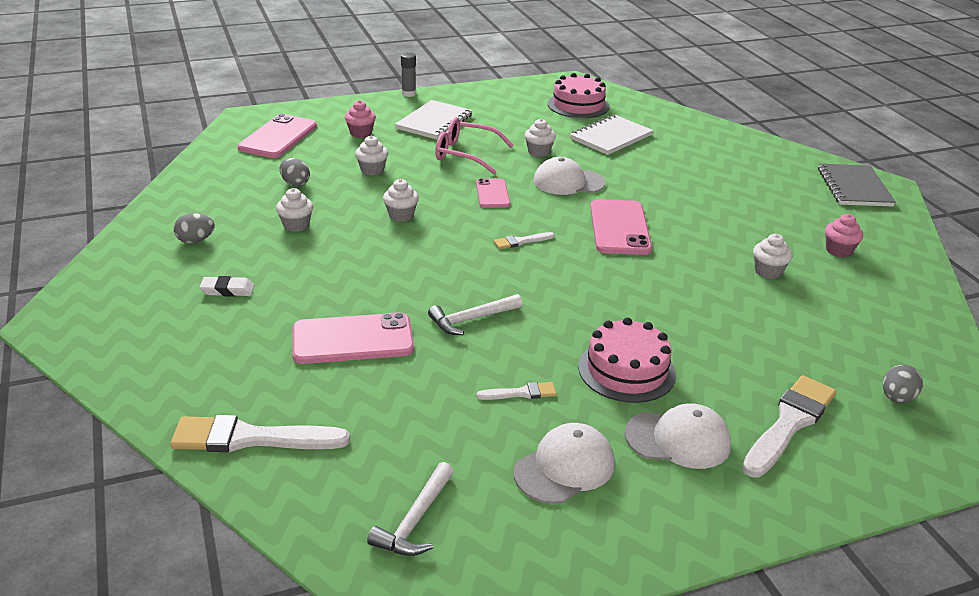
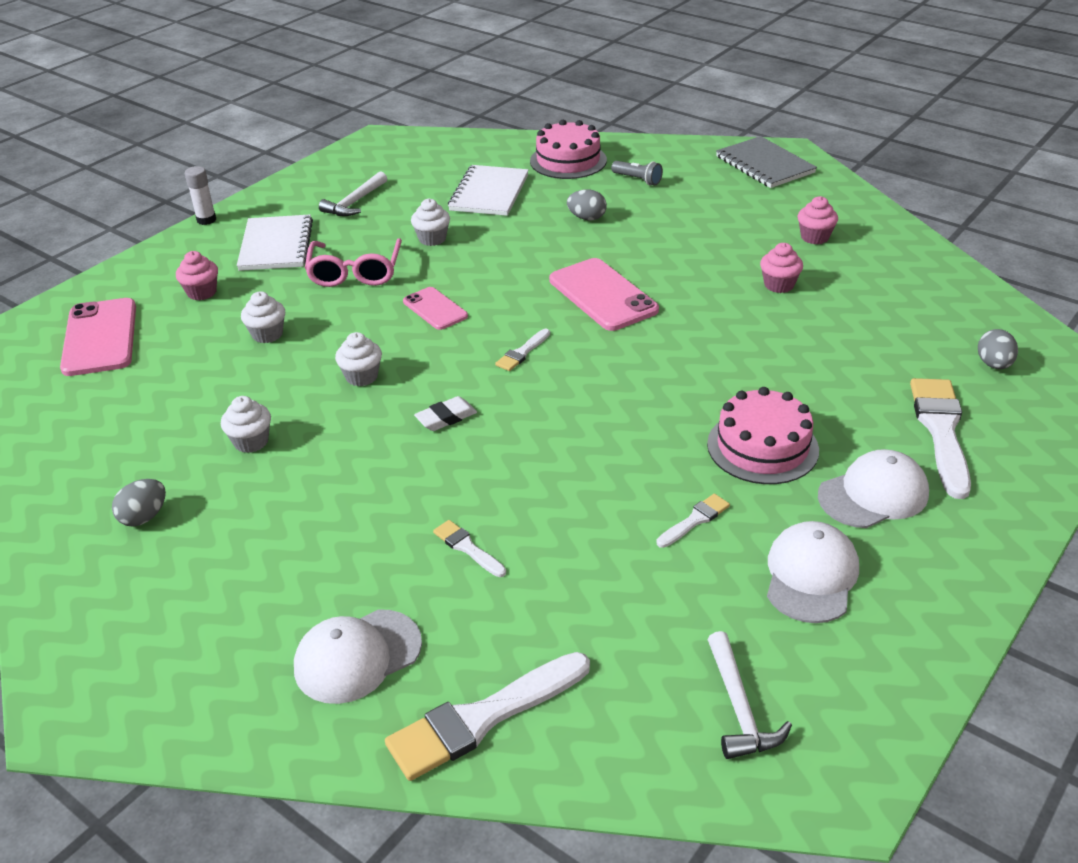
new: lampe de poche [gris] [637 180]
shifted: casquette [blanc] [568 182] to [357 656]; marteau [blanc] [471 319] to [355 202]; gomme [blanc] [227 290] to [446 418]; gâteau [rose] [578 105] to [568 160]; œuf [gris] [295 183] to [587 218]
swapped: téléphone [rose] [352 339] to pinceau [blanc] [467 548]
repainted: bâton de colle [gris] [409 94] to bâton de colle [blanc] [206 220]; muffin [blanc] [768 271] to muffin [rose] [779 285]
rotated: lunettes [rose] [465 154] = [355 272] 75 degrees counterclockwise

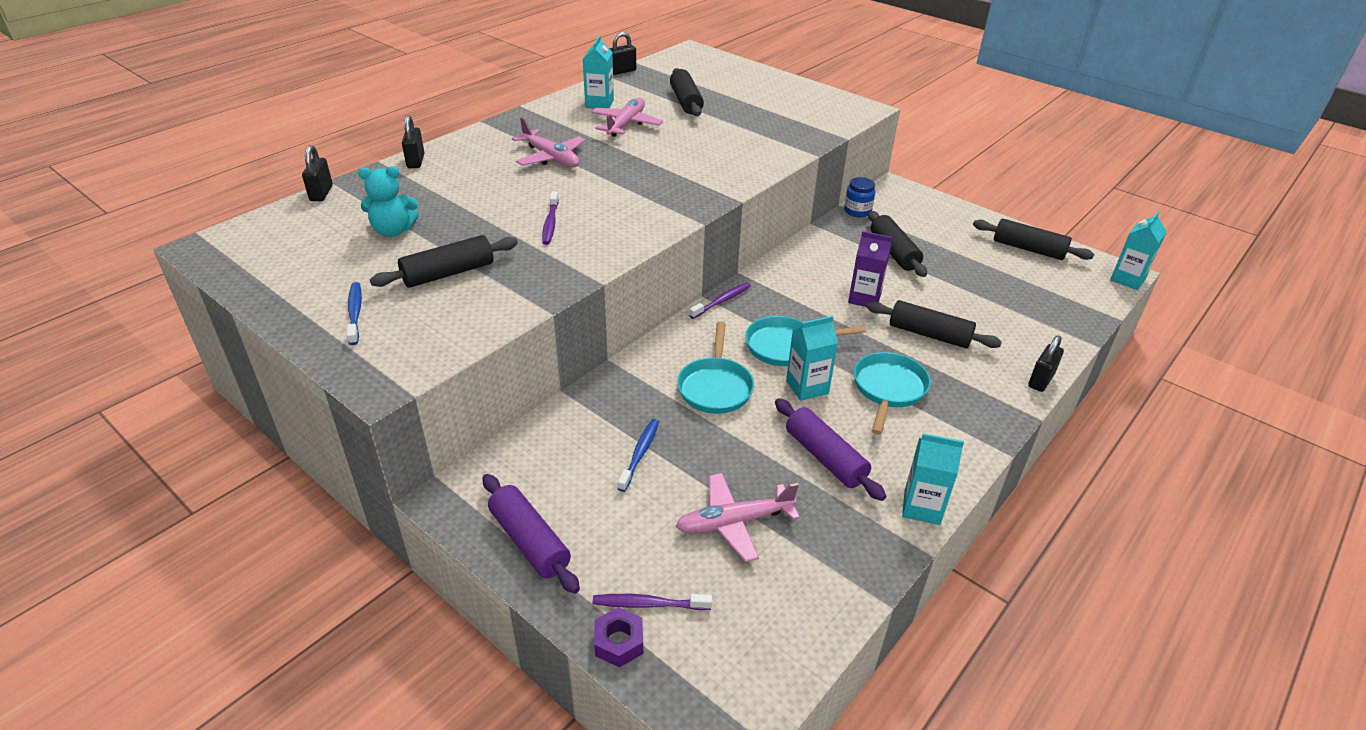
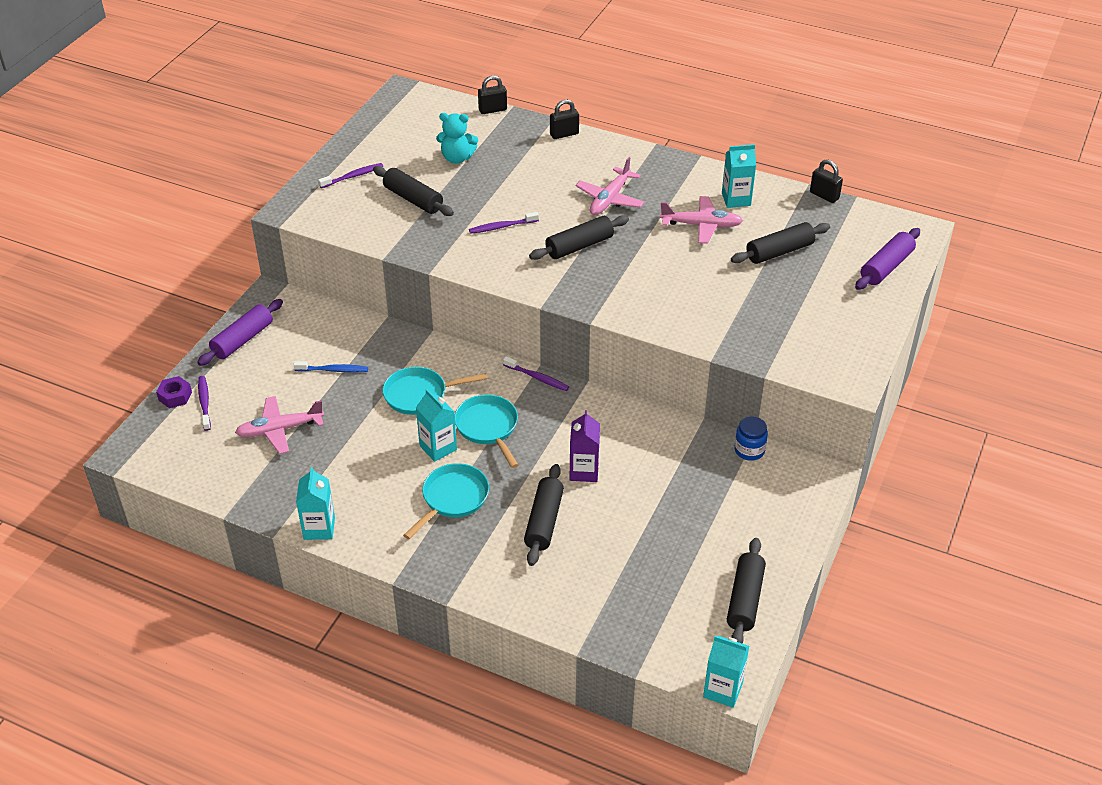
gone: cadenas [noir] [1041 380]
shifted: rouleau à pâtisserie [noir] [893 252] to [579 246]; rouleau à pâtisserie [violet] [825 458] to [886 267]
repainted: brosse à dents [bleu] [355 313] to brosse à dents [violet] [353 176]
rotated: avion [rose] [734 522] = [280 429] 75 degrees counterclockwise; poêle [turquoise] [888 389] = [452 499] 60 degrees counterclockwise; ours en peluche [turquoise] [393 231] = [457 158] 60 degrees counterclockwise

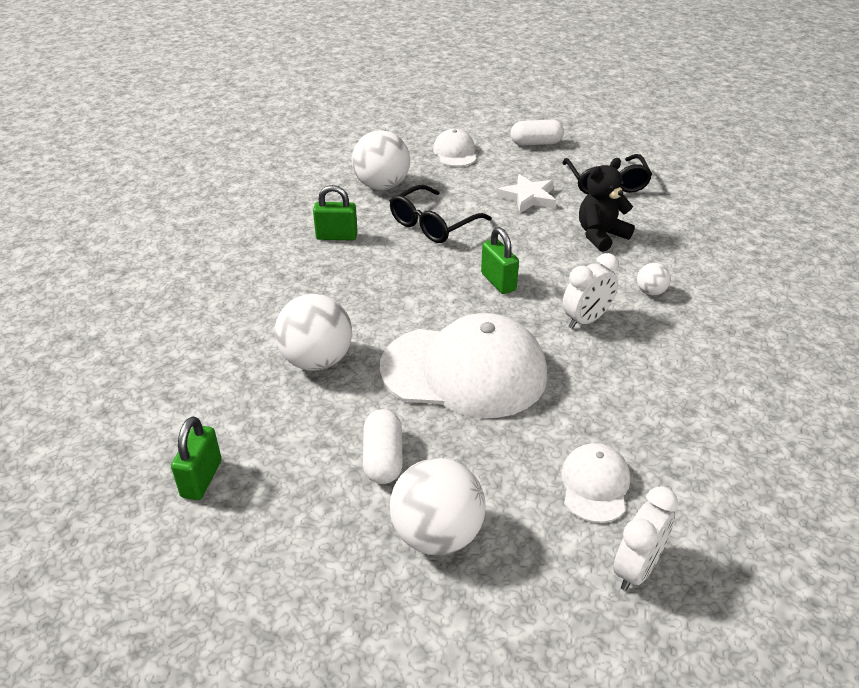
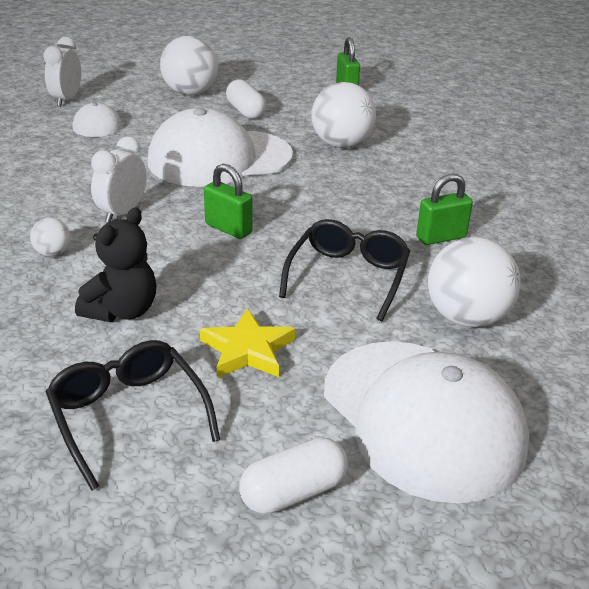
repainted: étoile [blanc] [528 197] to étoile [jaune] [247 350]
scaled: casquette [blanc] [455 152] = [422 417] x2.08

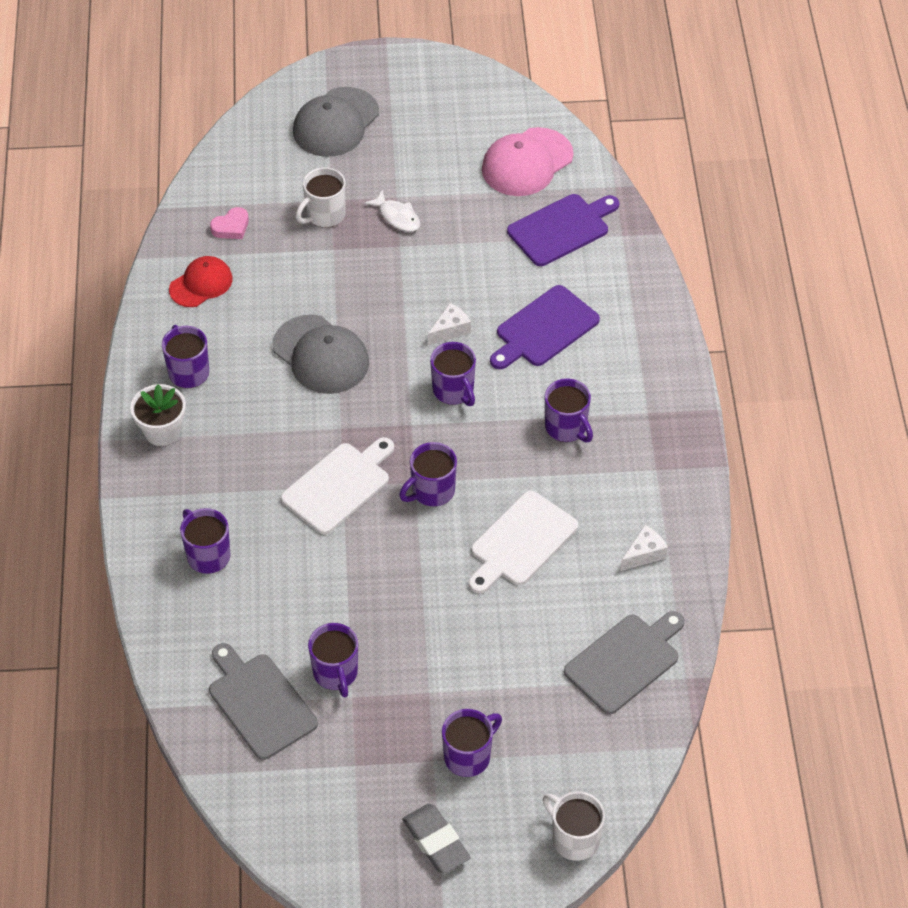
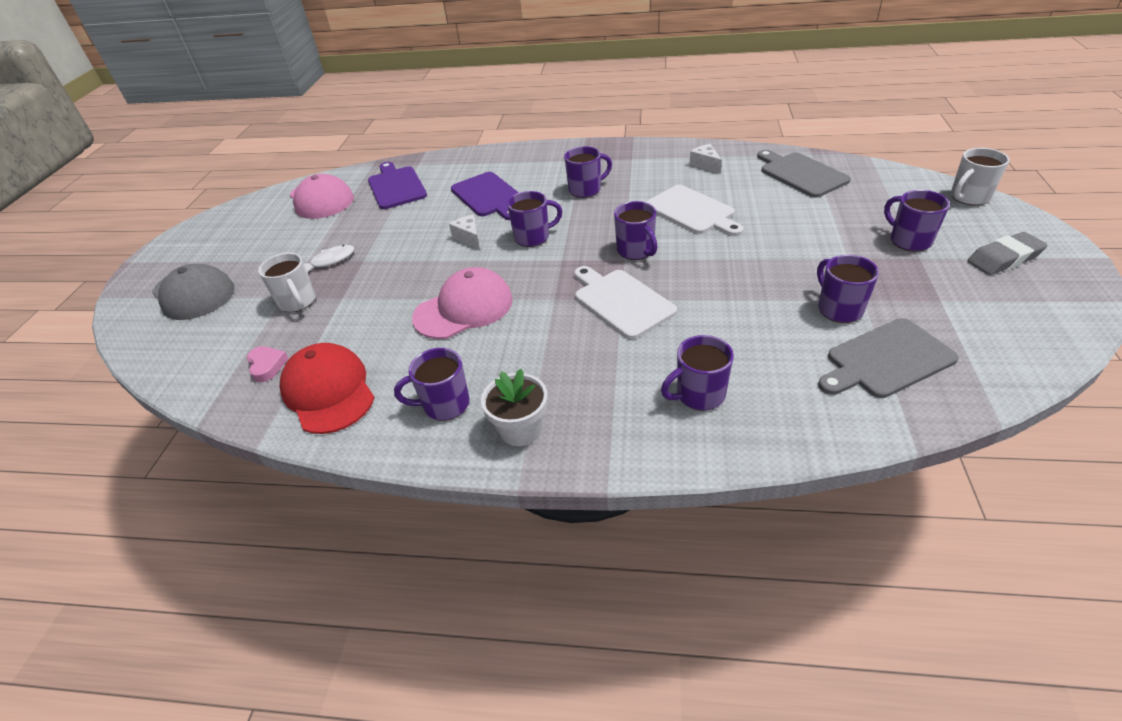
repainted: casquette [gris] [321 355] to casquette [rose] [464 308]
rotated: tasse [violet] [335 673] = [839 309] 105 degrees counterclockwise
scaled: casquette [rouge] [201 284] = [328 391] x1.54

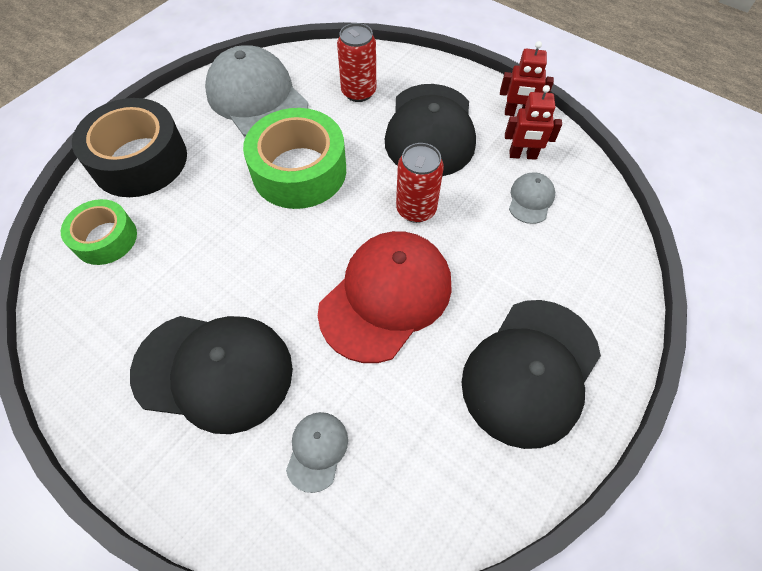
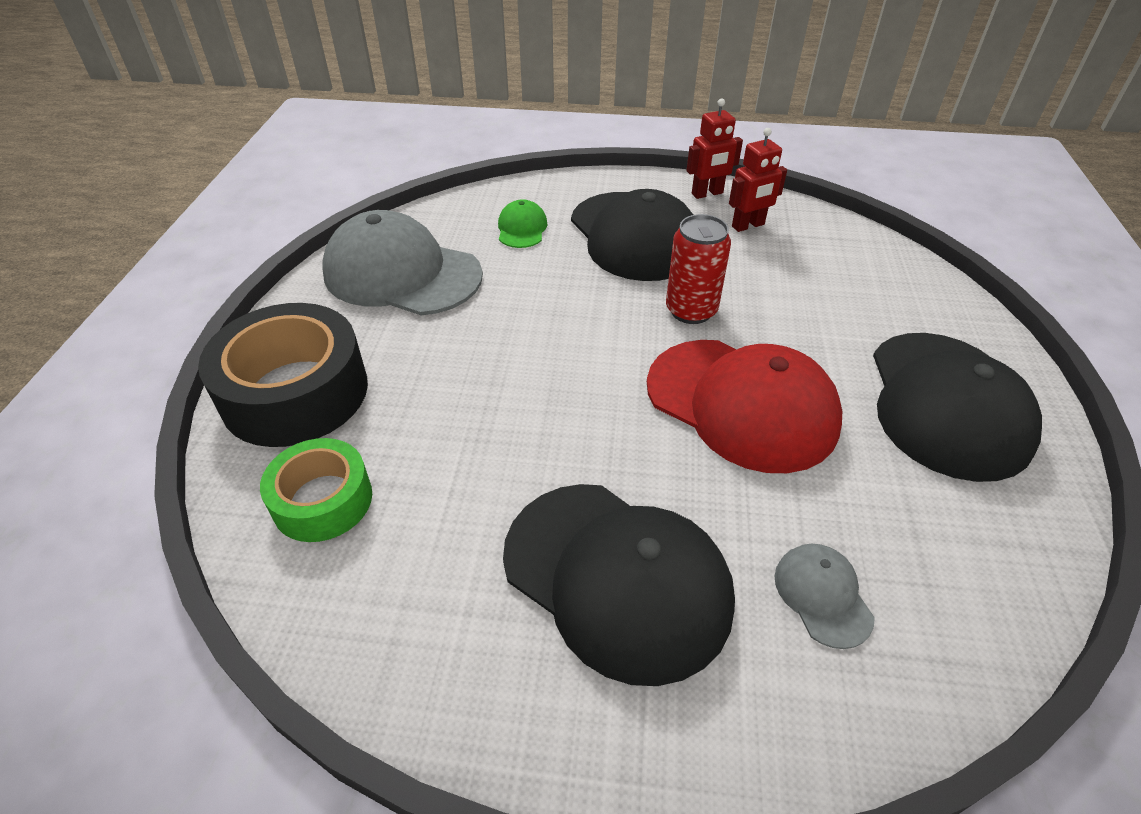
gone: ruban adhésif [vert] [299 171]; casquette [gris] [531 199]
swapped: canette [rouge] [358 92] to casquette [vert] [522 228]
rotated: casquette [noir] [214 371] = [617 578] 60 degrees clockwise; casquette [rouge] [386 297] = [741 404] 120 degrees clockwise

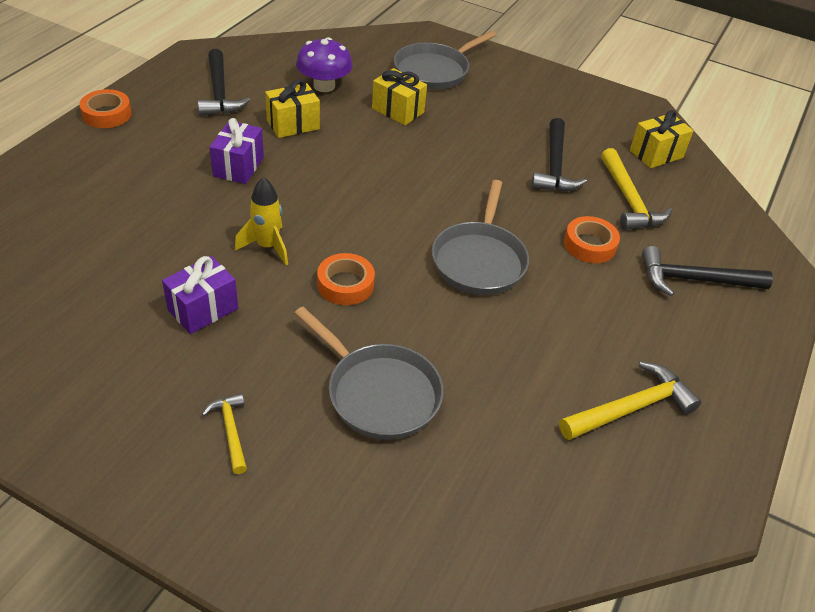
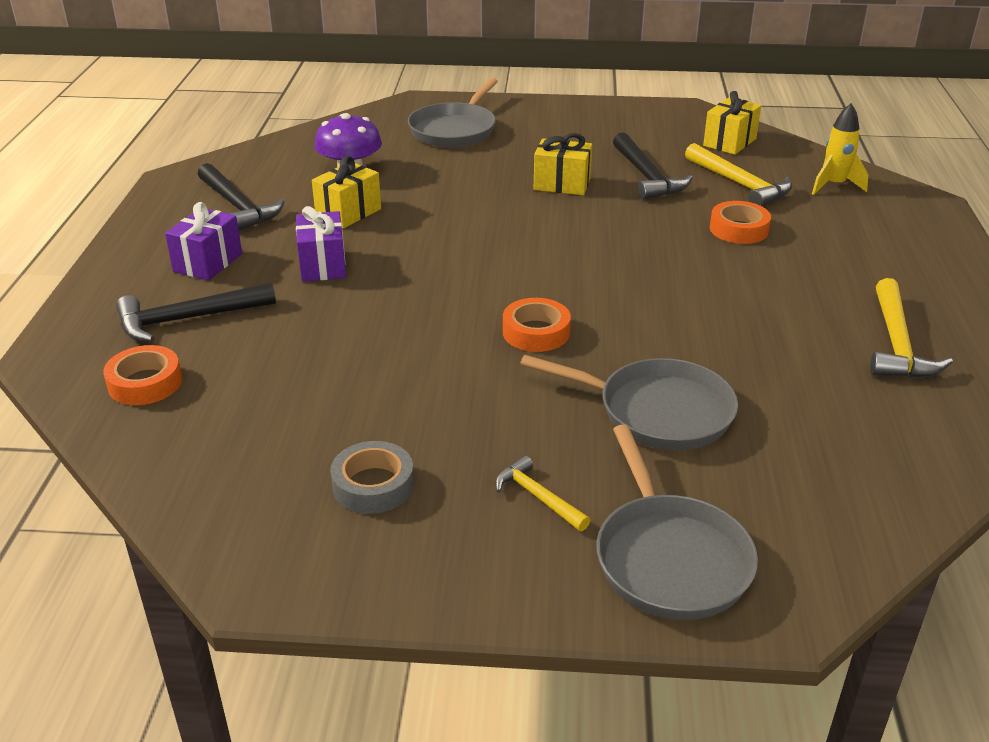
new: ruban adhésif [gris] [373 485]
shifted: ruban adhésif [orange] [107 114] to [145 383]; marteau [noir] [694 280] to [188 319]; cadeau [violet] [203 309] to [208 262]; cadeau [jaune] [398 110] to [562 184]; poêle [gris] [479 260] to [669 558]; fusée [jaune] [267 247] to [834 185]
rotated: marteau [jaune] [631 408] = [897 344] 150 degrees clockwise

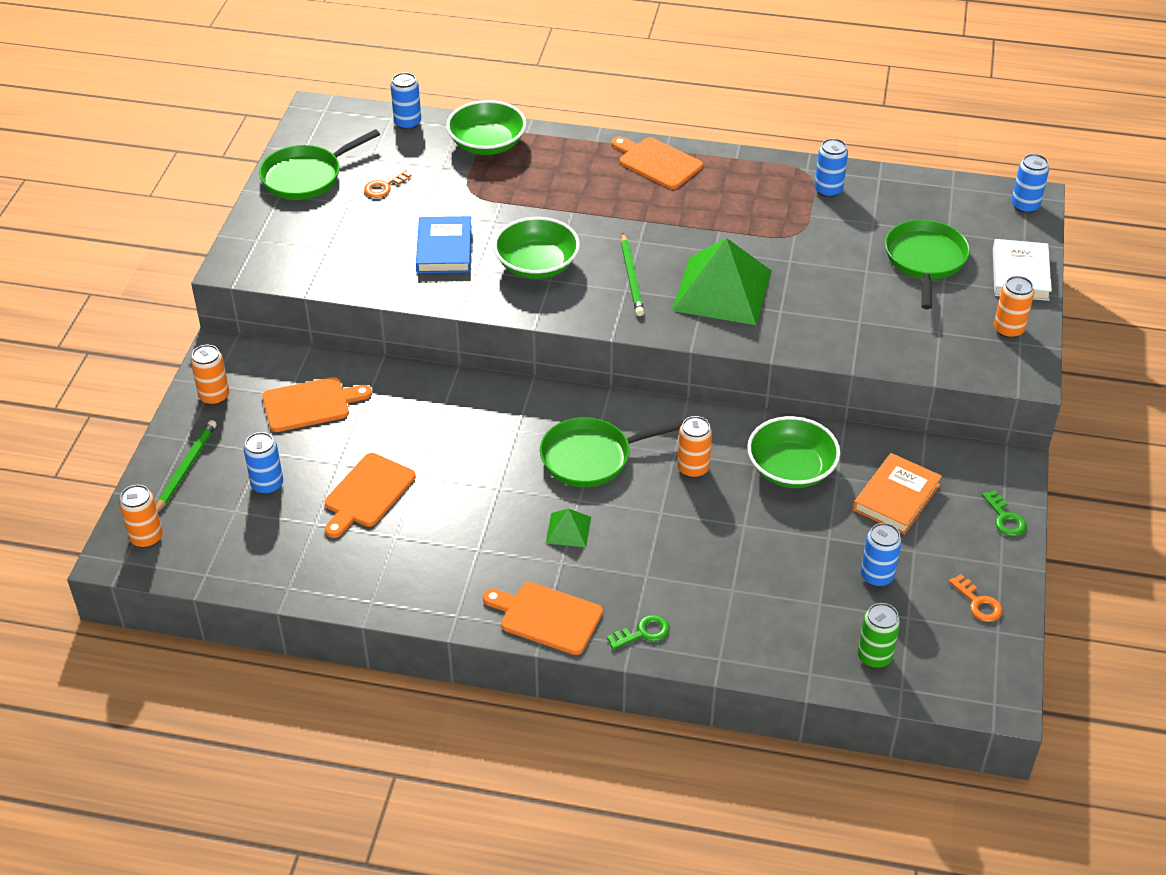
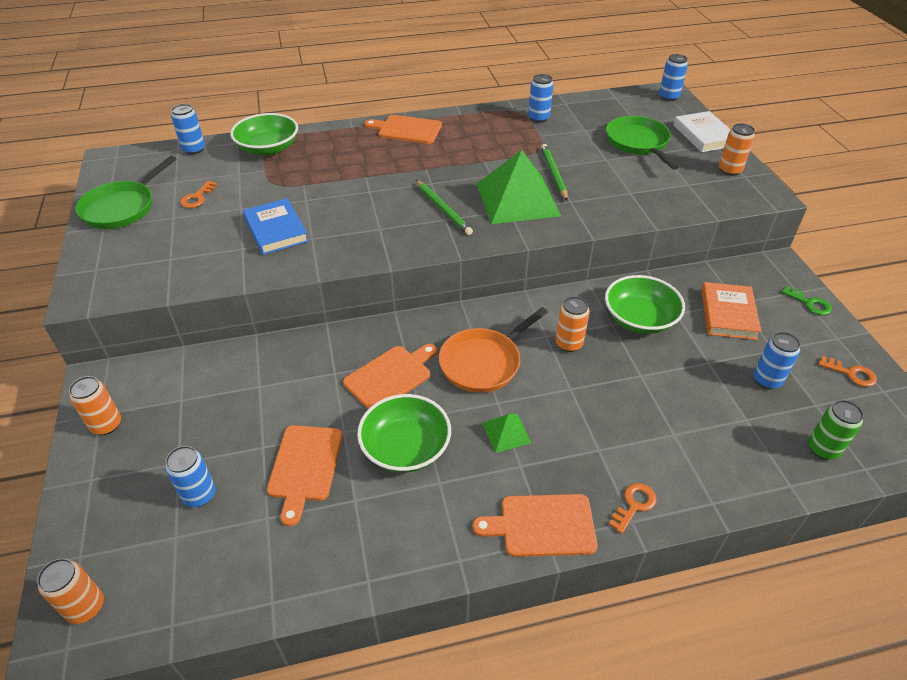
shifted: planche à découper [orange] [310 404] to [390 376]; bol [vert] [537 265] to [405 447]; crayon [vert] [186 468] to [553 173]
repainted: poêle [vert] [591 457] to poêle [orange] [483 362]; clé [vert] [643 632] to clé [orange] [634 505]

